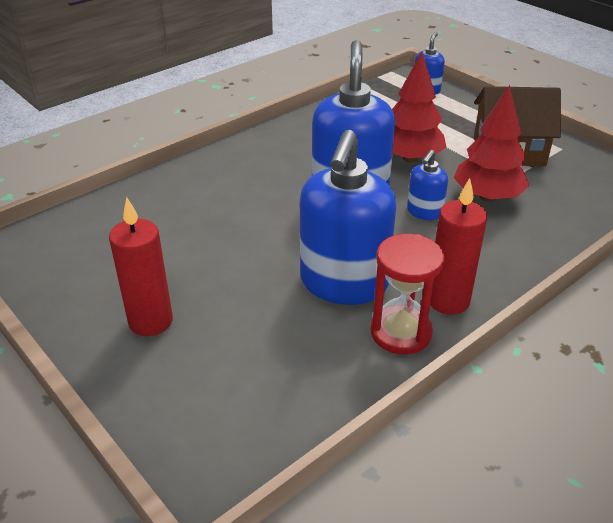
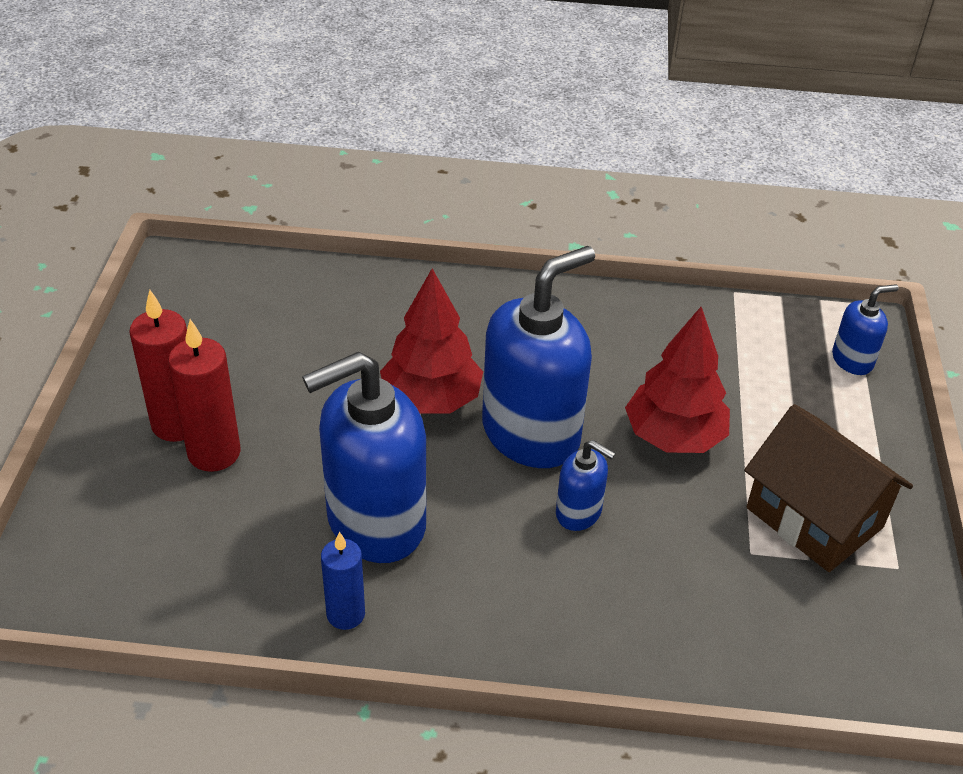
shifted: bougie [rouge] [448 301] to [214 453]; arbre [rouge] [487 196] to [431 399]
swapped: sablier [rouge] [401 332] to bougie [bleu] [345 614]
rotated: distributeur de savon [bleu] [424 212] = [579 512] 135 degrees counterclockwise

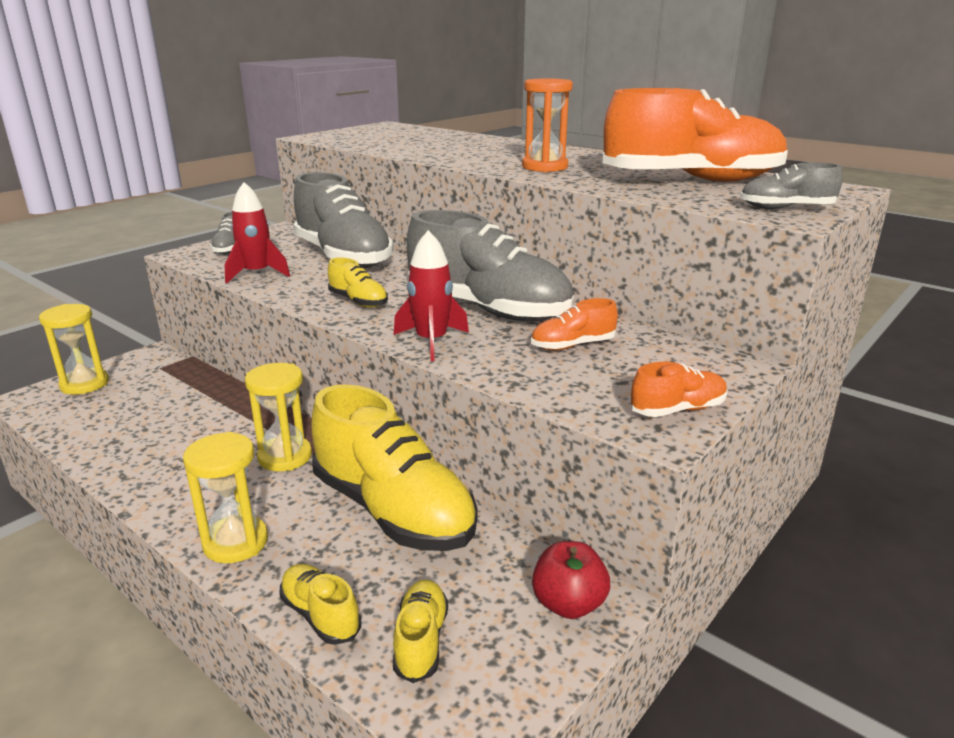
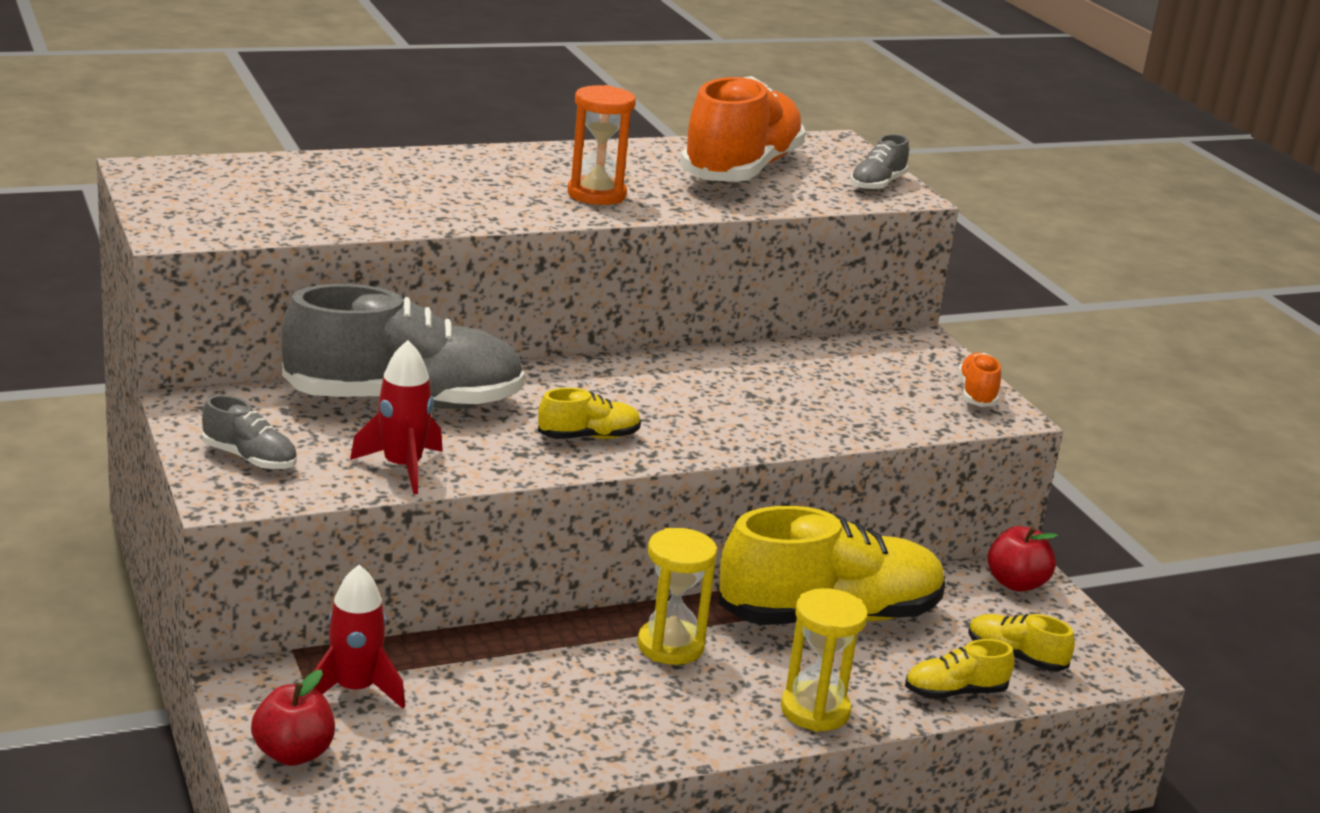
gone: chaussure [gris] [488 309]; chaussure [orange] [572 346]
shifted: fusée [rouge] [431 341] to [355 690]
swapped: sablier [jaune] [84 384] to pomme [rouge] [293 753]

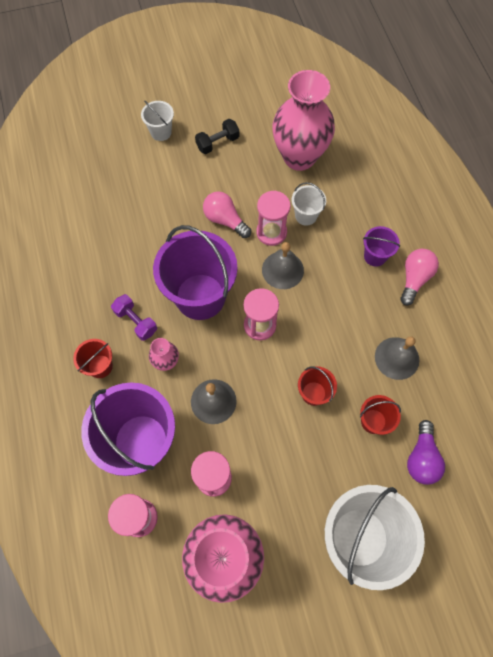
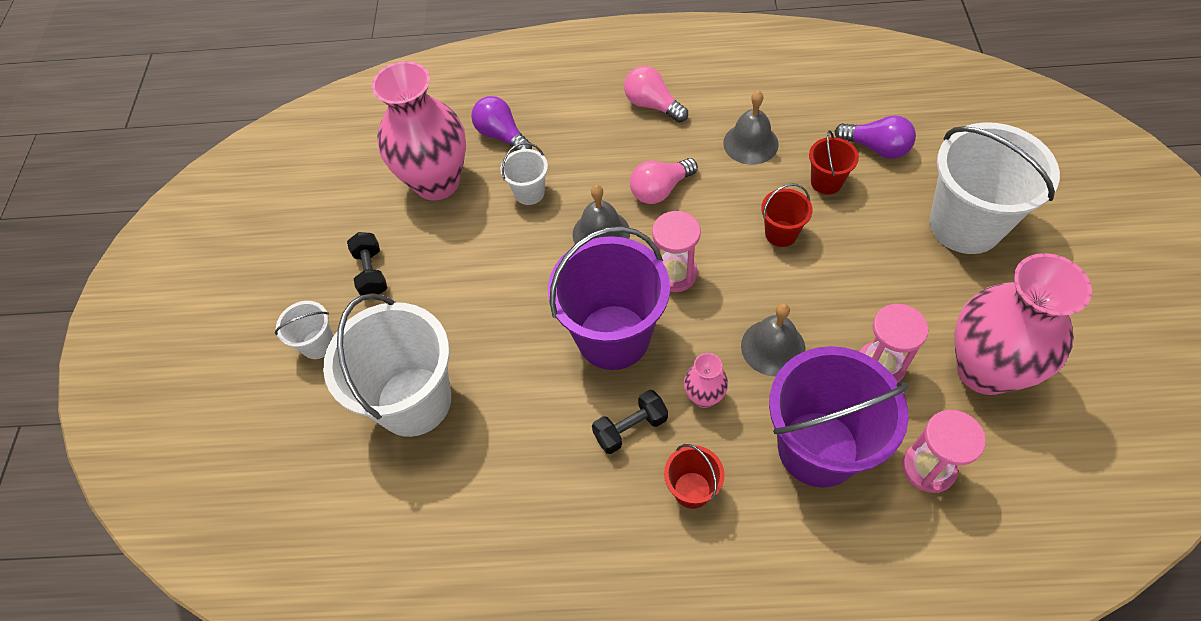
gone: sablier [rose] [271 232]; seau [violet] [375 256]
new: seau [blanc] [414 401]; ampoule [violet] [502 136]
shifted: ampoule [rose] [225 220] to [660 190]
repainted: haltère [violet] [136 321] to haltère [noir] [630 428]

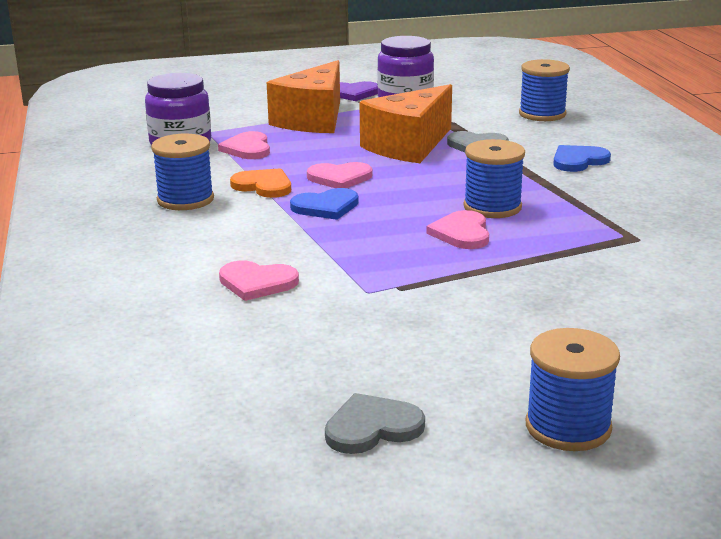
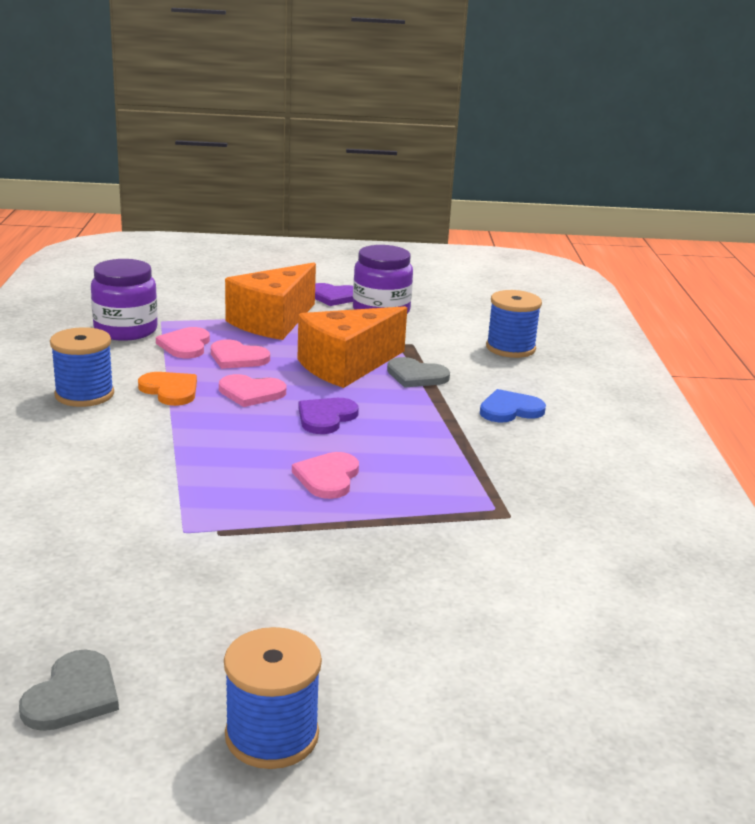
gone: cœur [bleu] [326 207]; bobine [bleu] [492 207]
new: cœur [violet] [326 417]
shifted: cœur [rose] [257 283] to [237 358]
rotated: cœur [gris] [372 427] = [73 695] 120 degrees clockwise

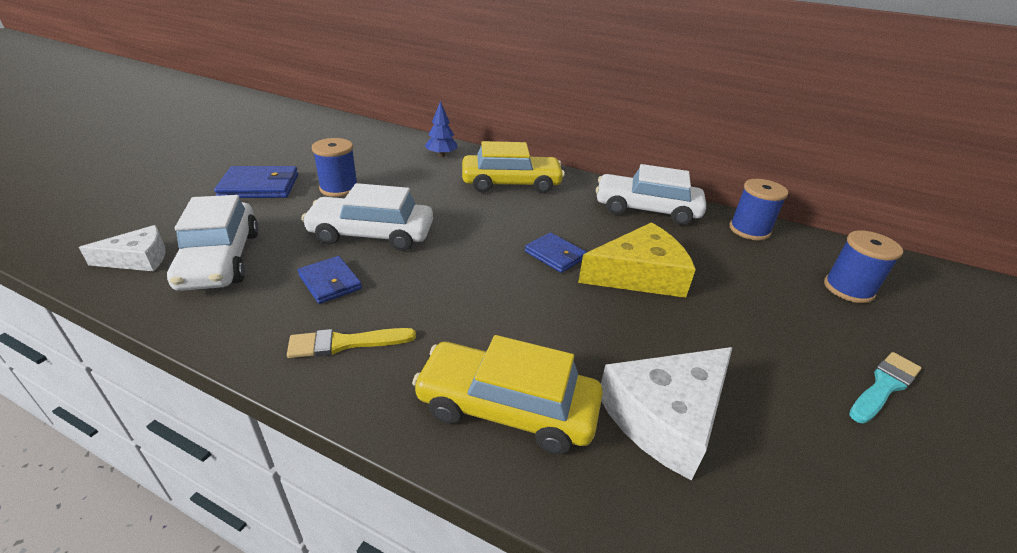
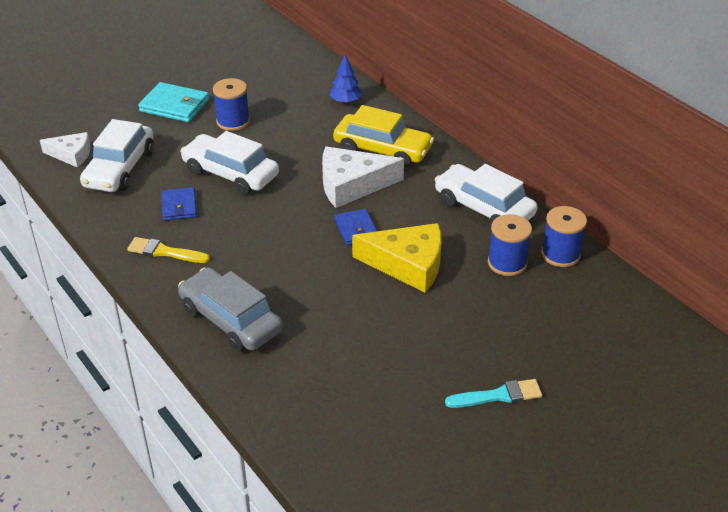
shifted: fromage [blanc] [666 416] to [352 185]; bobine [bleu] [848 289] to [507 263]
repainted: portefeuille [bleu] [260 186] to portefeuille [turquoise] [175 105]; voiture [jaune] [507 408] to voiture [gris] [231 320]

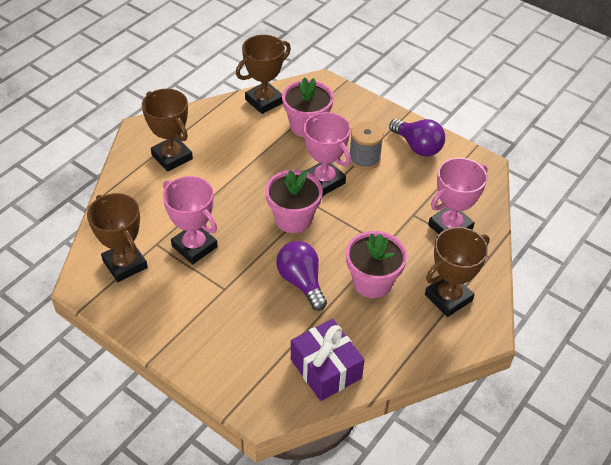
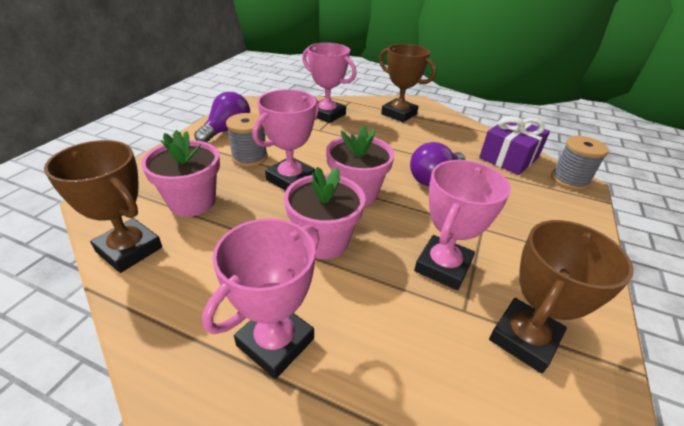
new: bobine [gris] [569 180]
shifted: pot de fleurs [rose] [372 282] to [323 241]
repainted: trophée [marron] [172 157] to trophée [rose] [275 342]

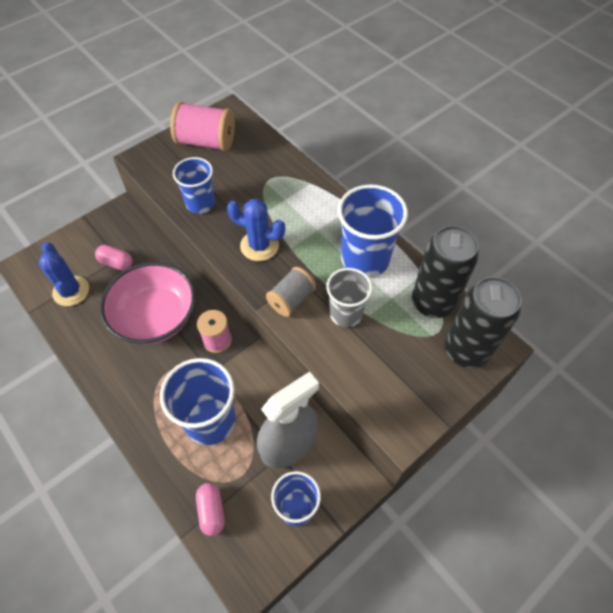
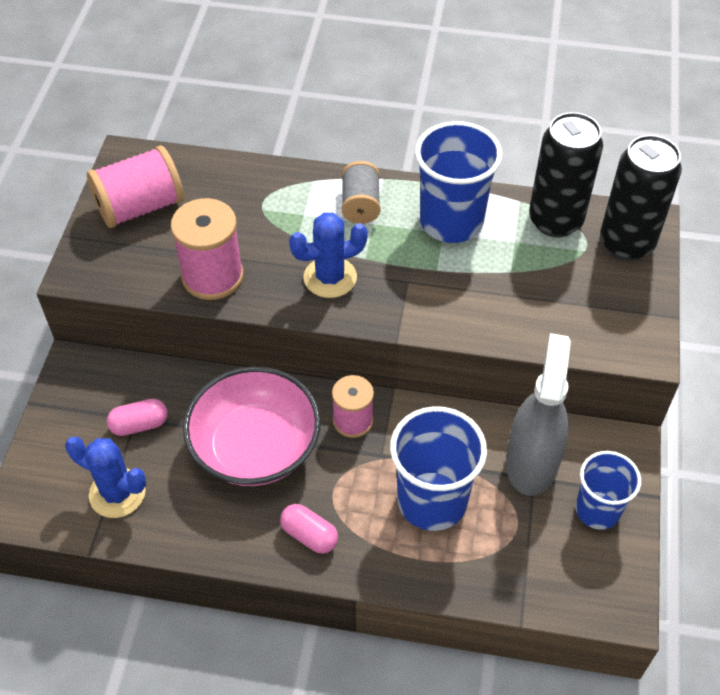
gone: gobelet [gris] [346 313]
shifted: gélule [rose] [211 511] to [309 535]; bobine [gris] [291 299] to [360 205]
swapped: gobelet [bleu] [200 203] to bobine [rose] [212 276]

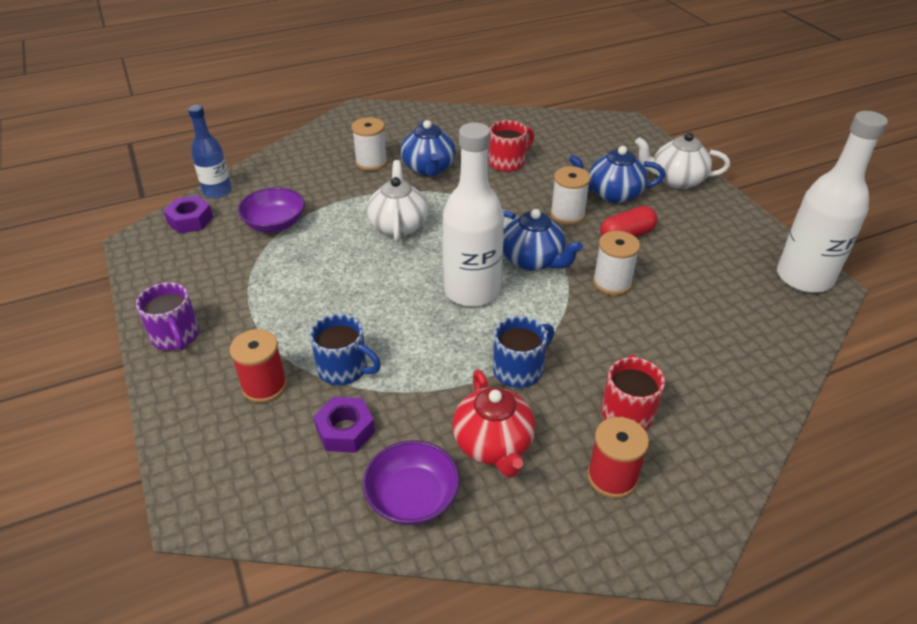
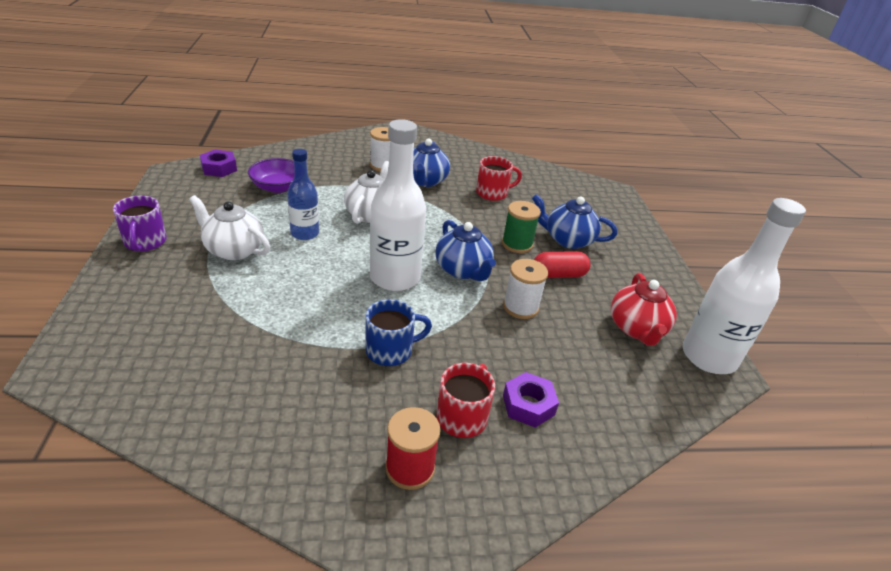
gone: bobine [rouge] [264 386]; tasse [bleu] [344 369]; bol [violet] [412 497]
shifted: théière [blanc] [676 180] to [234 250]; bouteille [bleu] [217 191] to [305 233]; écrou [violet] [345 430] to [528 405]; théière [rouge] [493 445] to [637 329]
repainted: bobine [blanc] [567 214] to bobine [vert] [517 244]

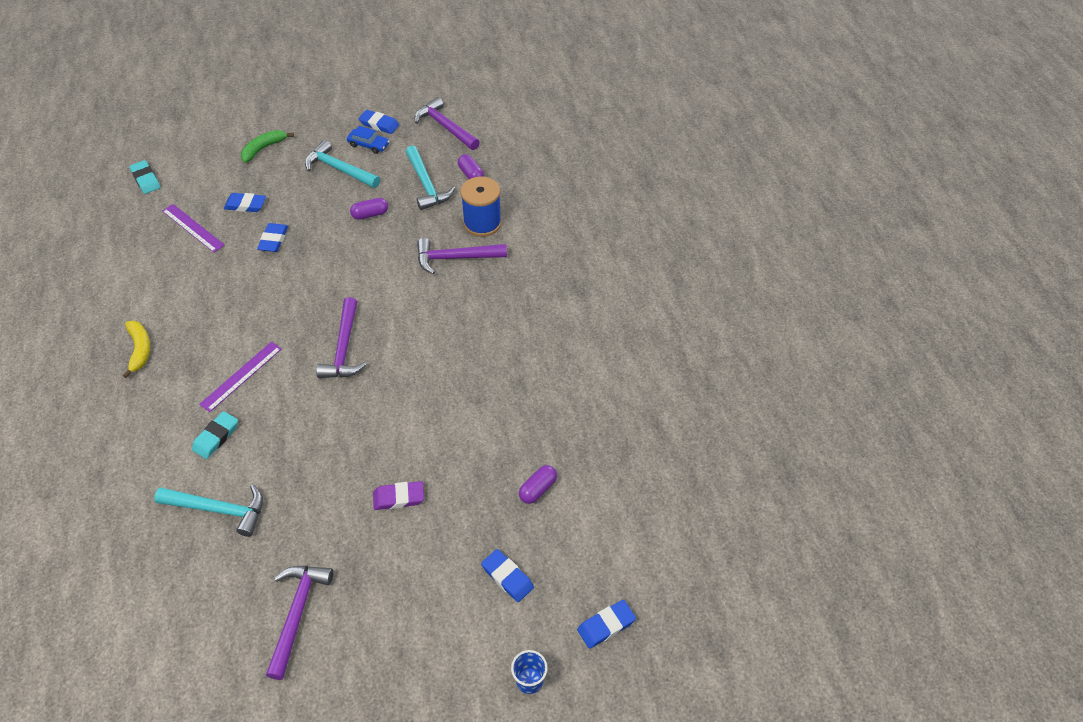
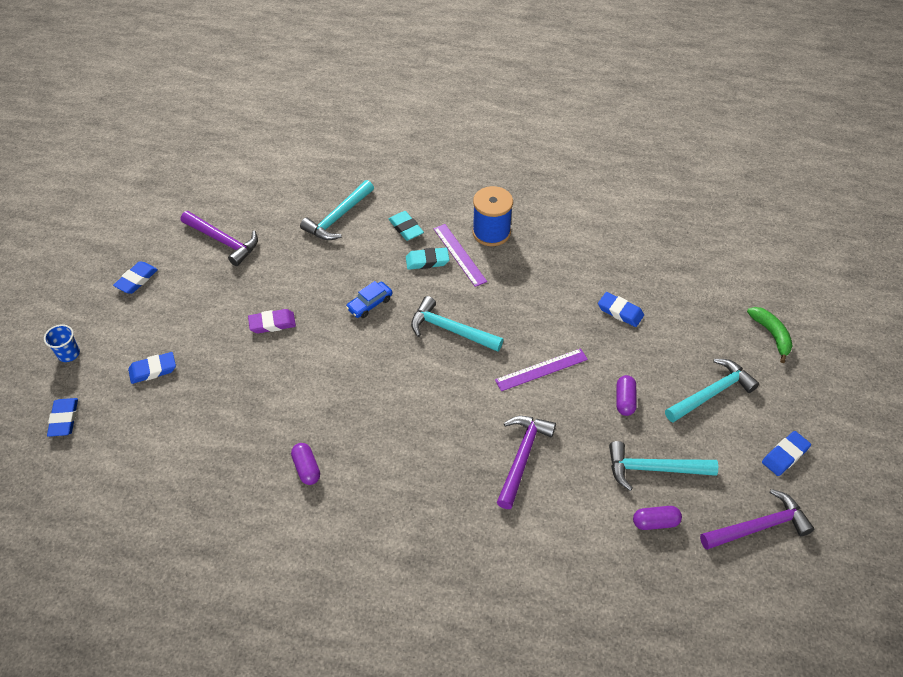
gone: banane [jaune] [140 350]
shifted: gomme [bleu] [245 205] to [136 280]; gélule [violet] [538 489] to [306 468]; voiture [bleu] [368 145] to [369 304]; gomme [turquoise] [146 179] to [427 261]; bobine [bleu] [482 223] to [491 232]; règle [violet] [193 228] to [541 369]
repainted: marteau [violet] [344 348] to marteau [turquoise] [451 330]
rotated: gomme [violet] [399 497] = [272 323] 60 degrees clockwise

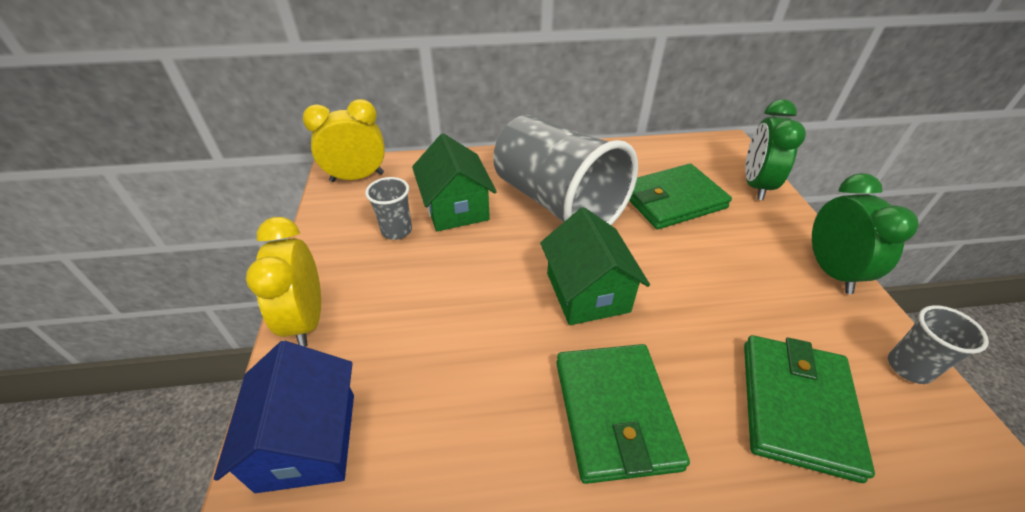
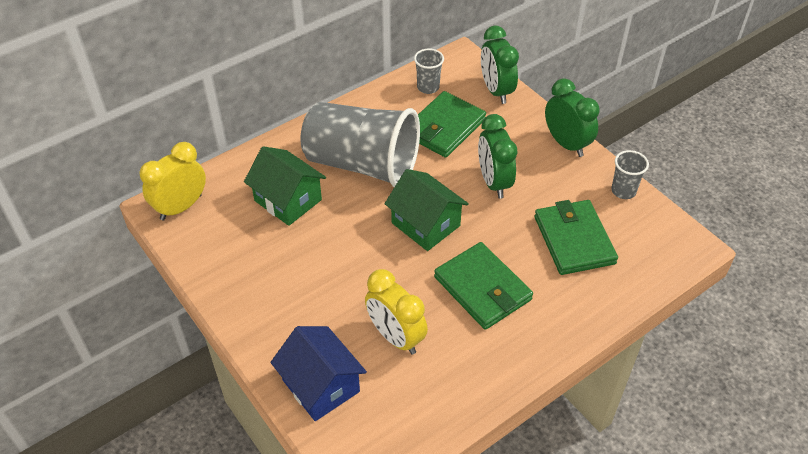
new: réveil [vert] [493 182]
shifted: réveil [jaune] [306 319] to [395 337]; gobelet [gris] [396 231] to [428 87]

